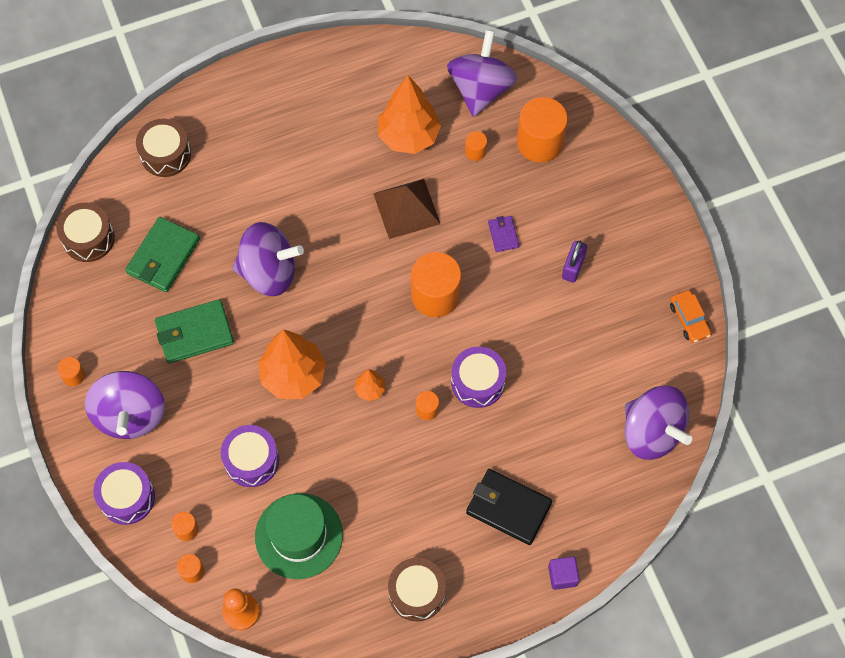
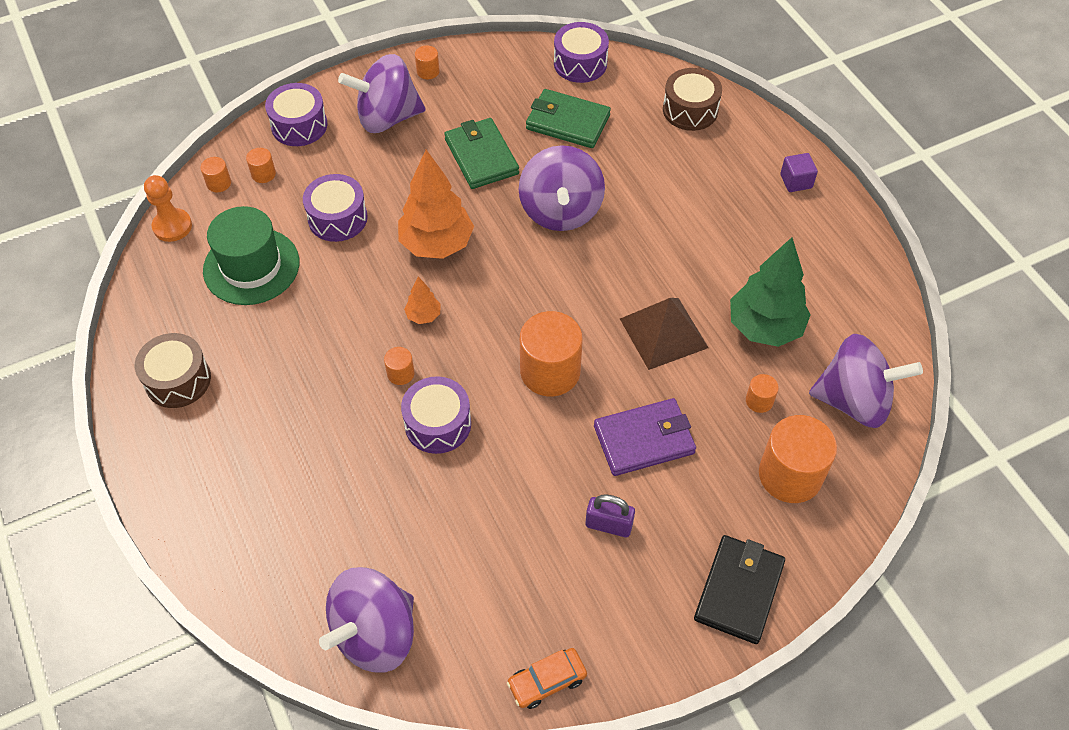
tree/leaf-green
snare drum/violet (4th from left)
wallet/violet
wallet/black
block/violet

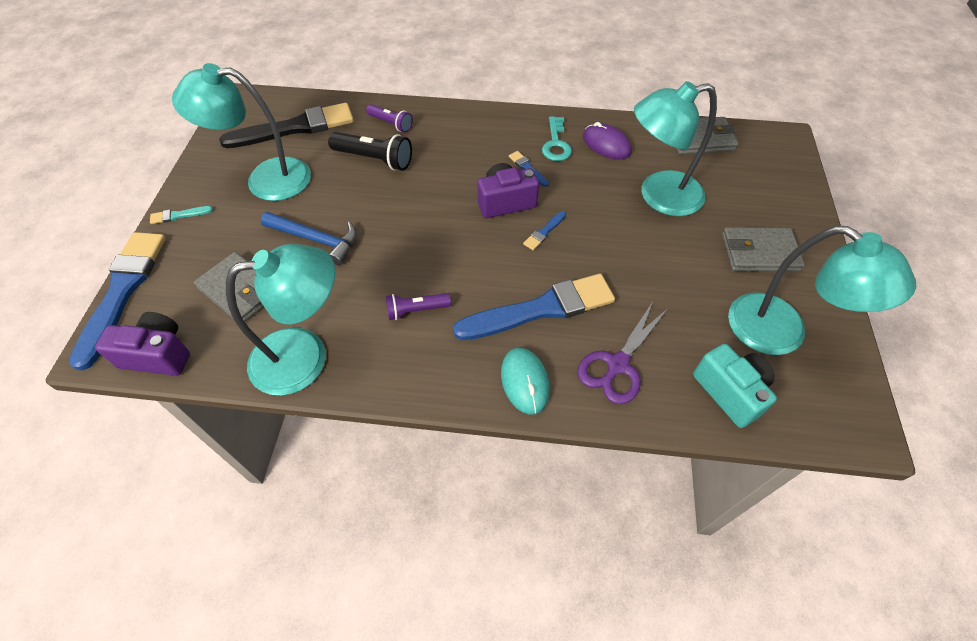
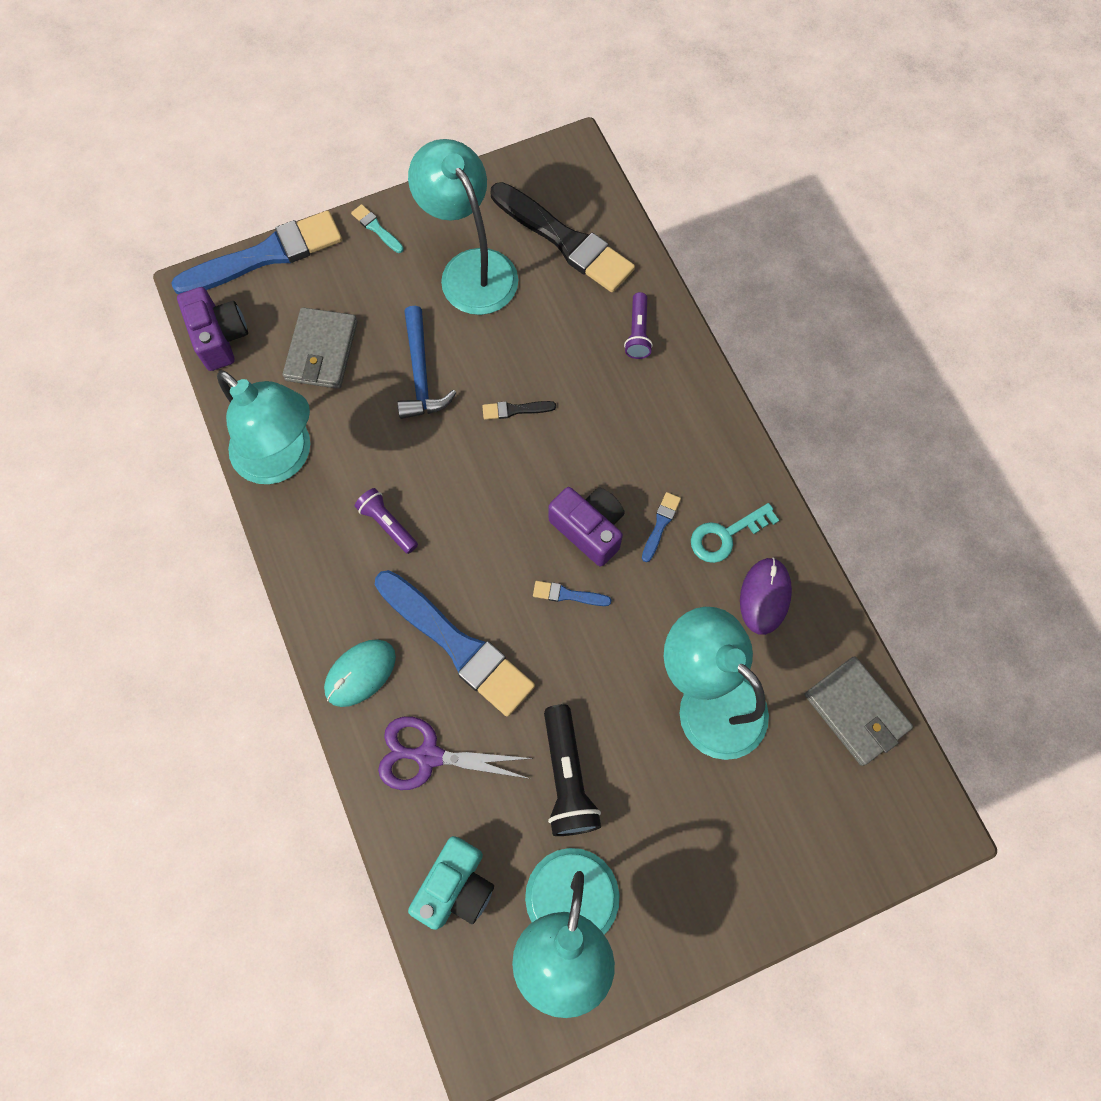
pocket torch/black
wallet/gray (3rd from left in the first image)
paintbrush/black (1st from left)

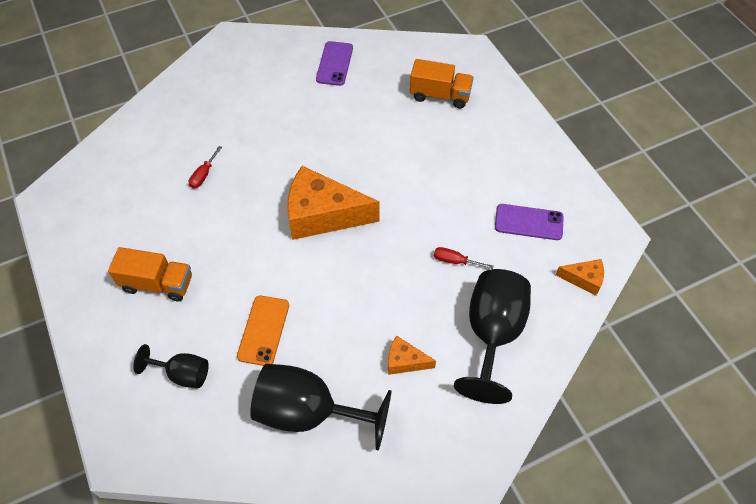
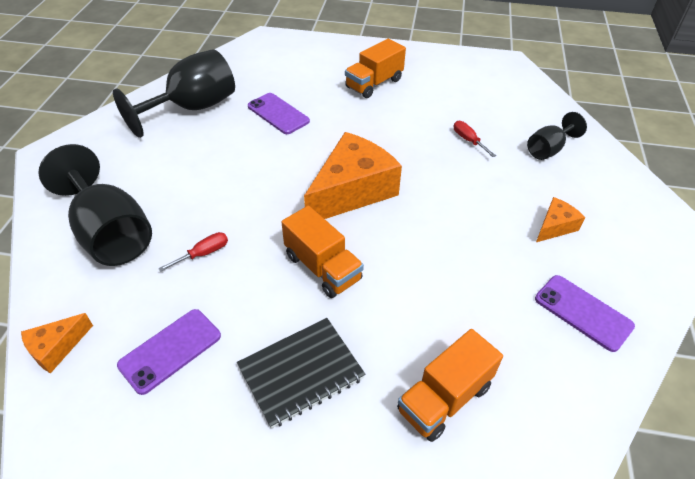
smartphone/violet (2nd from left)
cheese/orange-coloured (3rd from left)
wine glass/black (3rd from left)
truck/orange-coloured (1st from left)
notepad/black

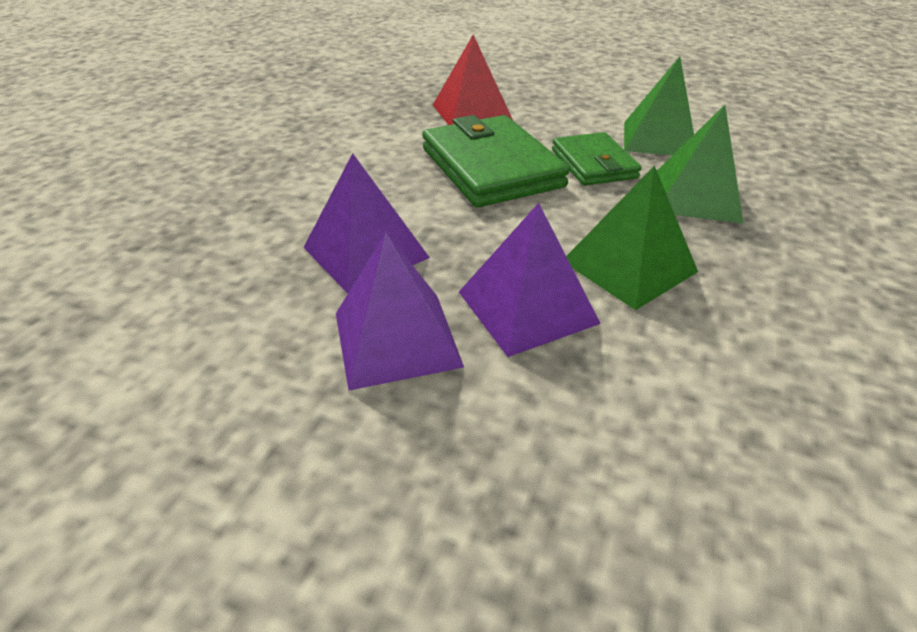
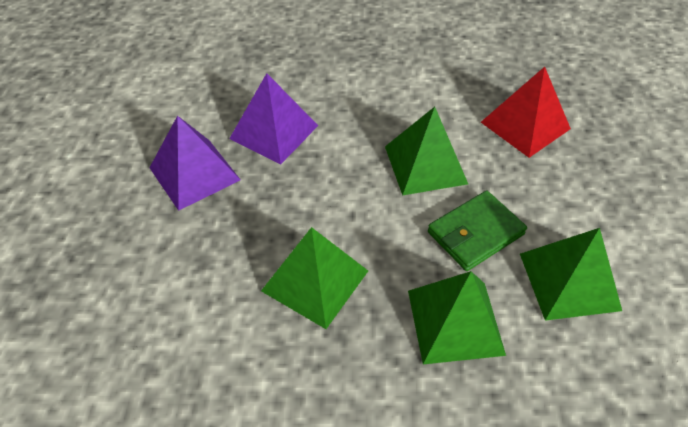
solid pyramid/leaf-green (2nd from left)
solid pyramid/violet (3rd from left in the first image)

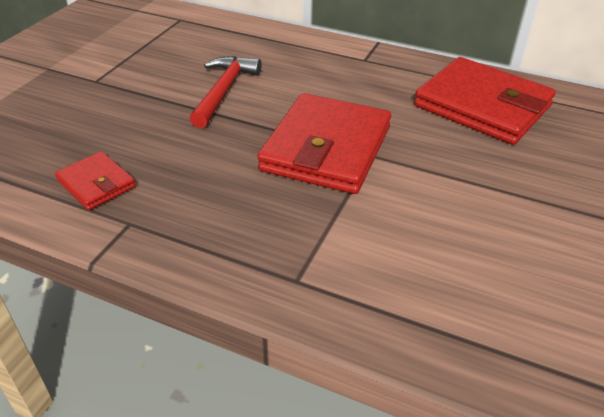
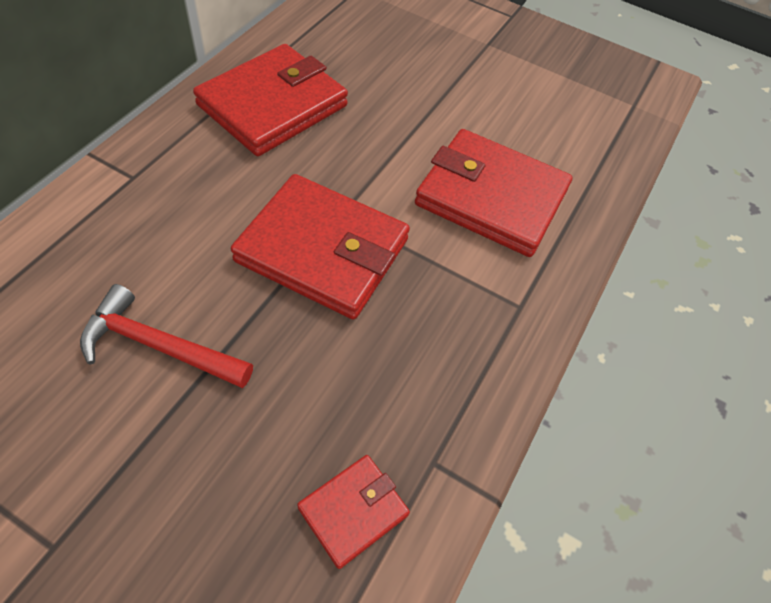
wallet/crimson (4th from left)

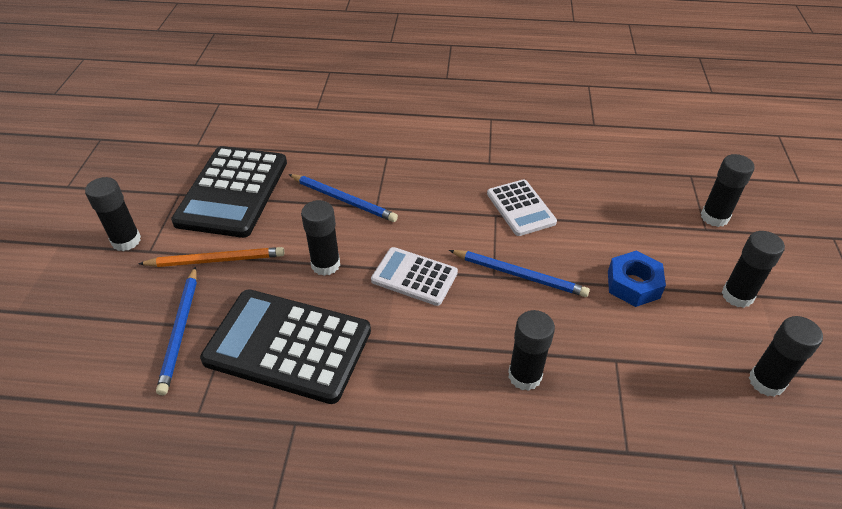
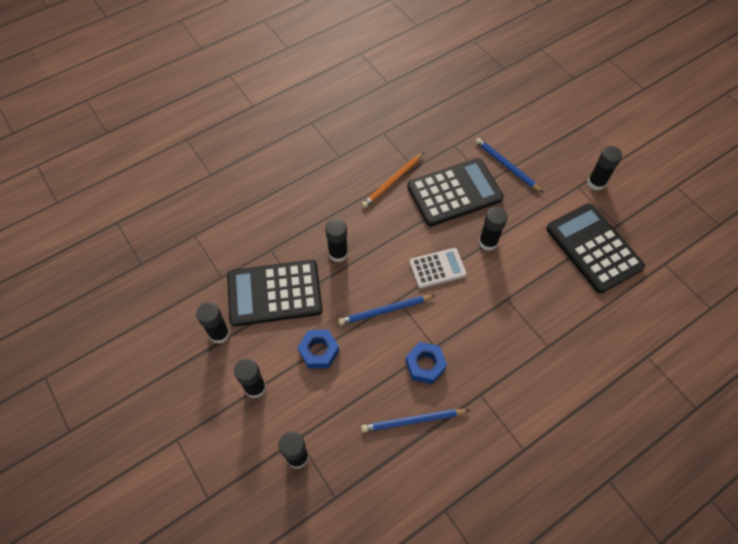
pencil/cobalt (2nd from left)
nut/cobalt (2nd from left)
pencil/orange-coloured
pocket calculator/black (1st from left)

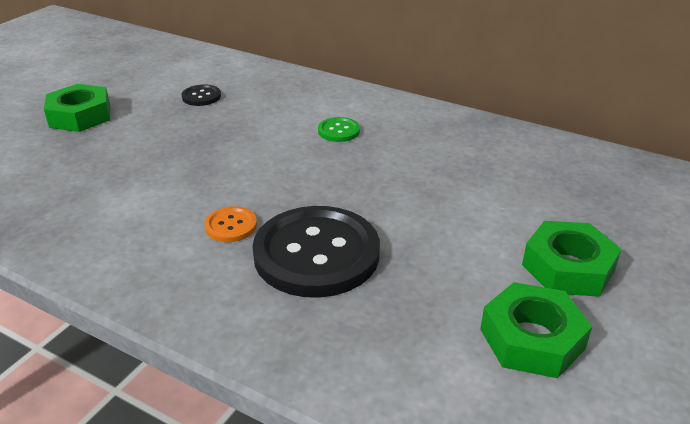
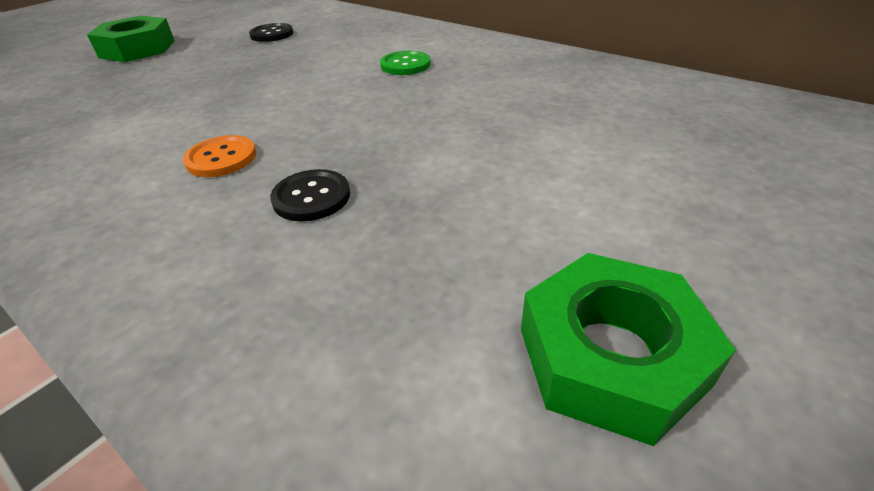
sewing button/black (2nd from left)
nut/leaf-green (3rd from left in the first image)

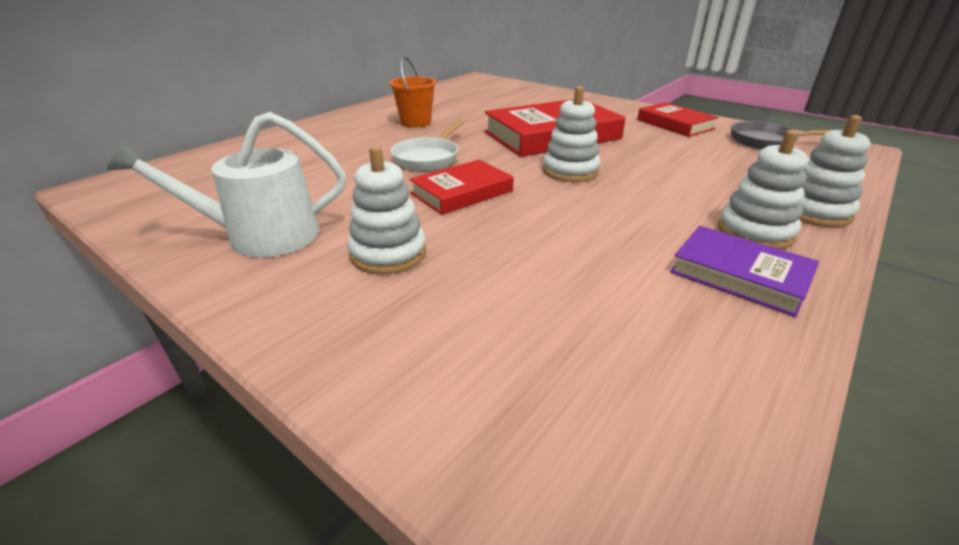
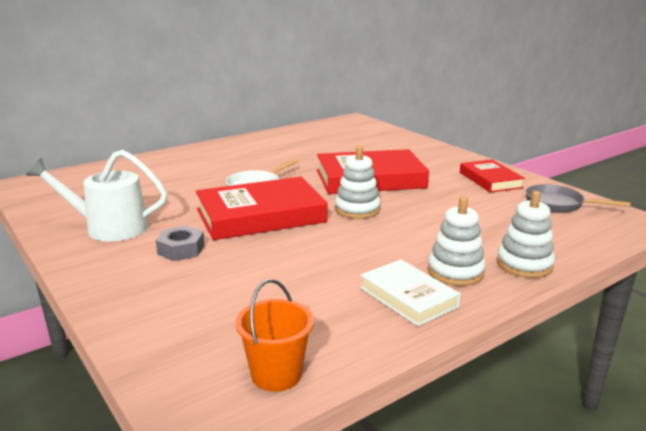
pail/orange-coloured
nut/gray
hardcover/crimson (1st from left)
hardcover/snow-white

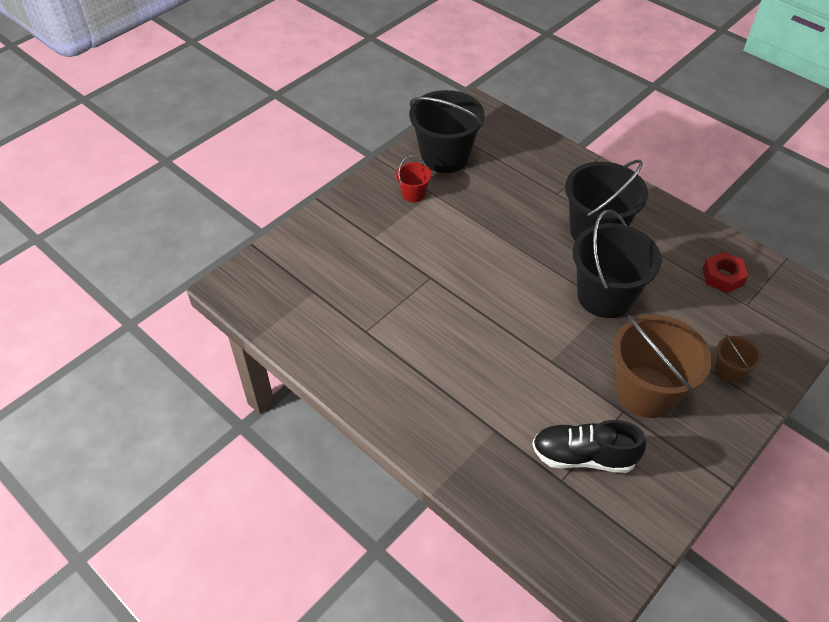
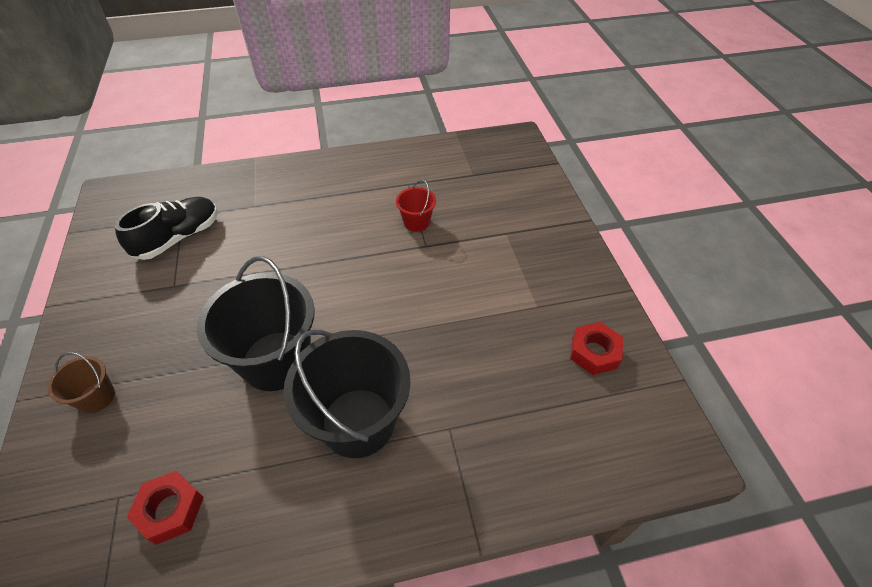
nut/crimson (2nd from left)
pail/crimson
pail/dark brown (1st from left in the first image)

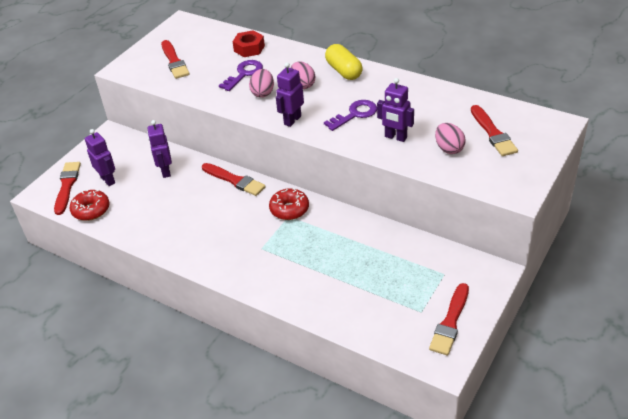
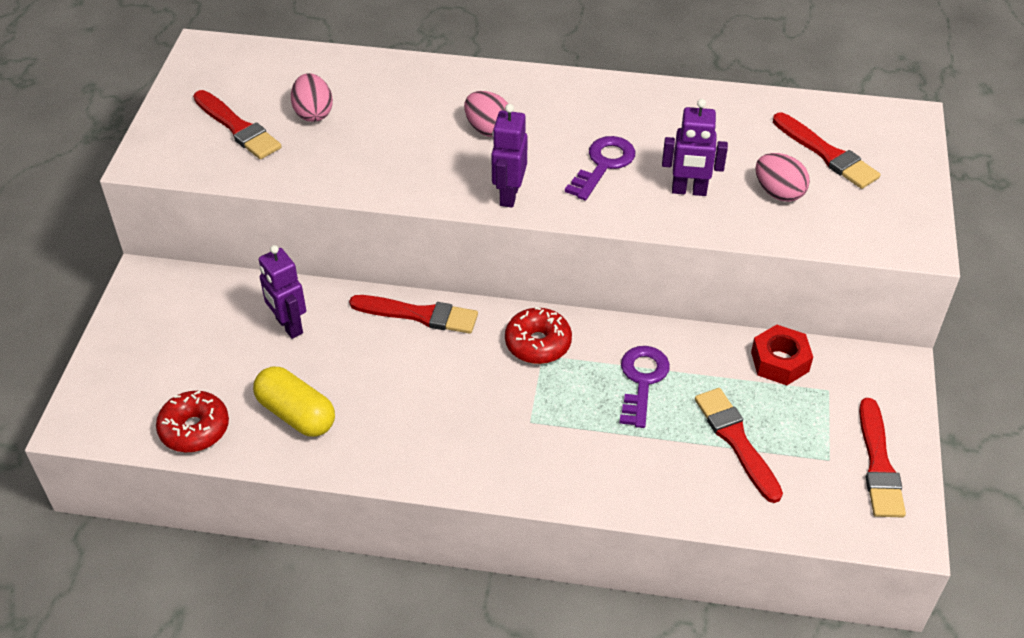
nut/crimson
pill/bright yellow
key/violet (2nd from left)
egg/pink (1st from left)
toy robot/violet (1st from left in the first image)
paintbrush/crimson (3rd from left)

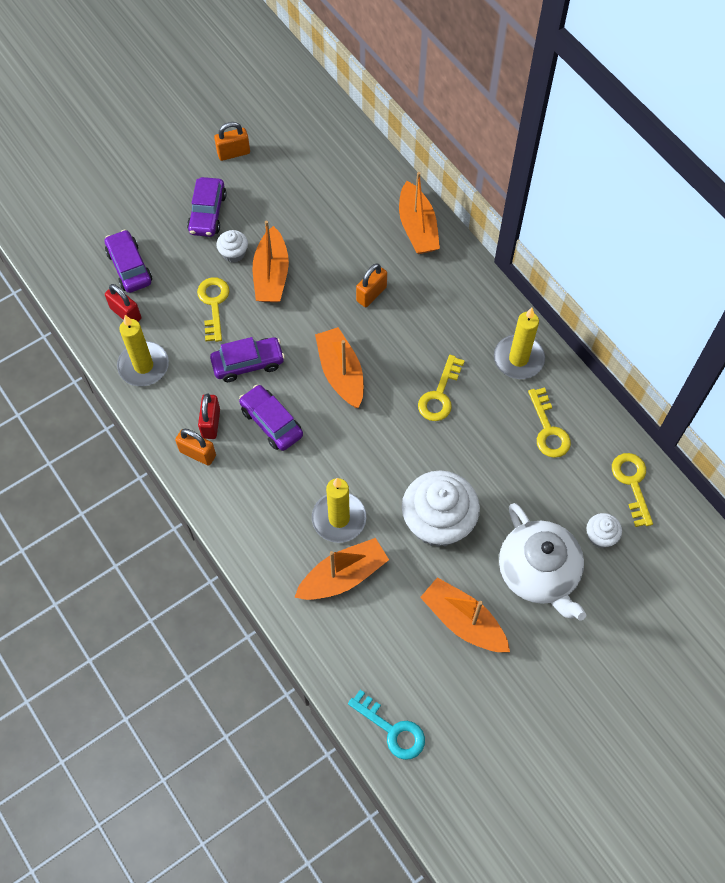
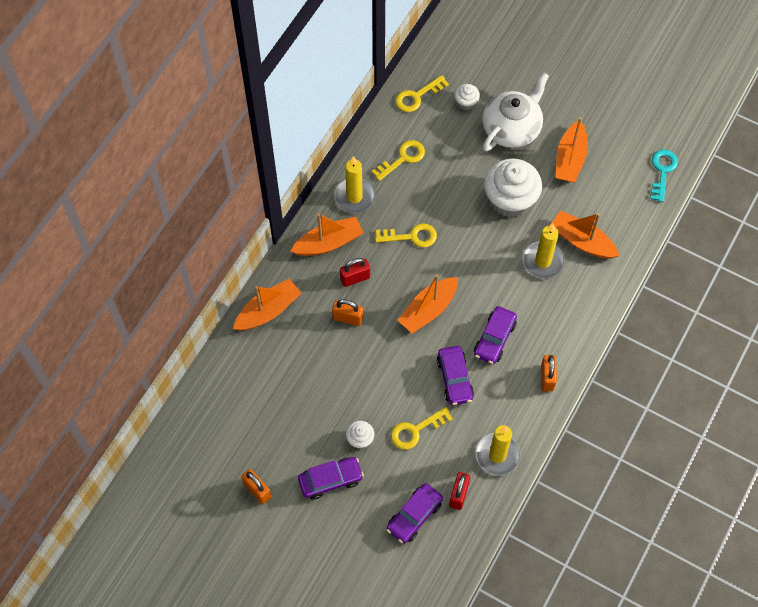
toy boat/orange-coloured (2nd from left)
car/violet (3rd from left)
small lock/crimson (1st from left)

